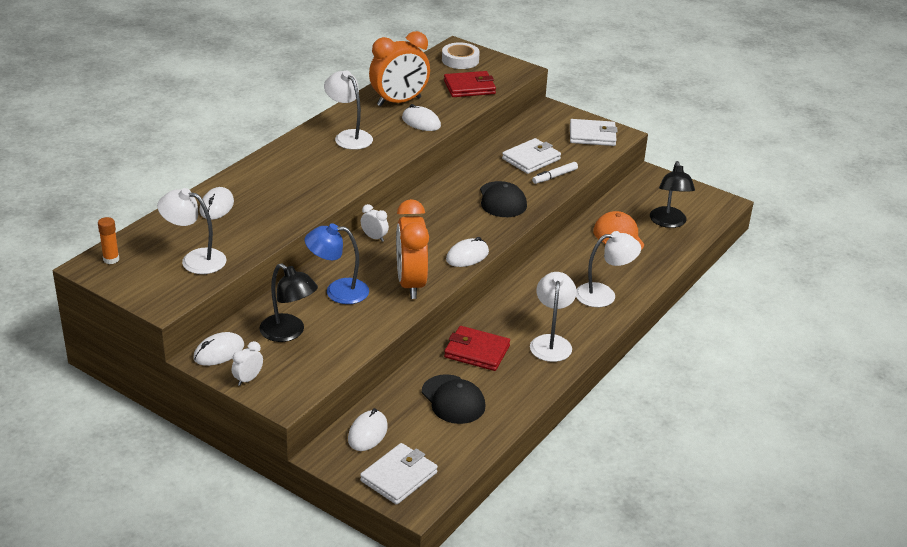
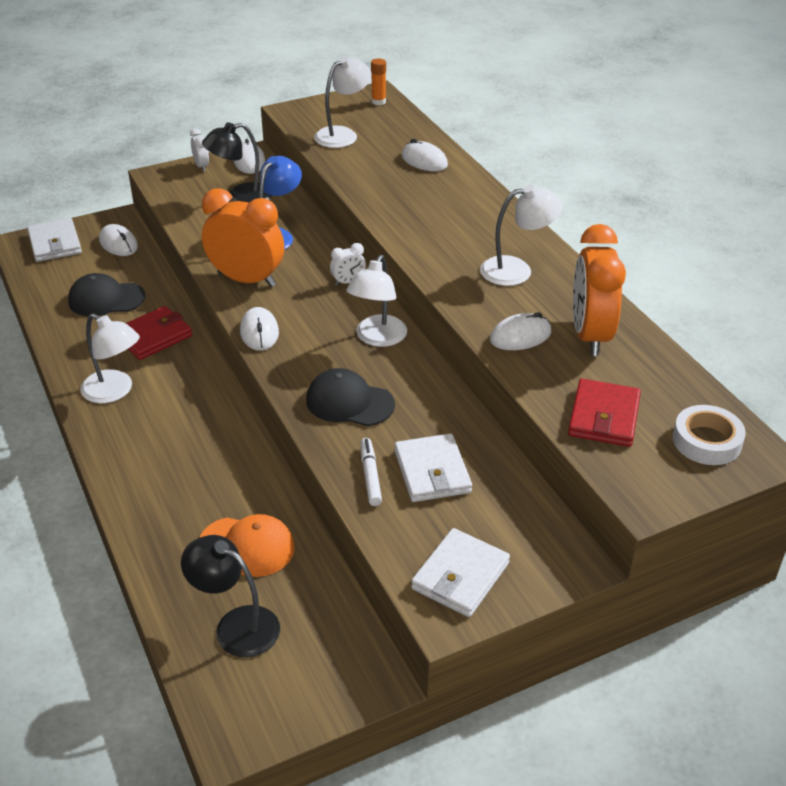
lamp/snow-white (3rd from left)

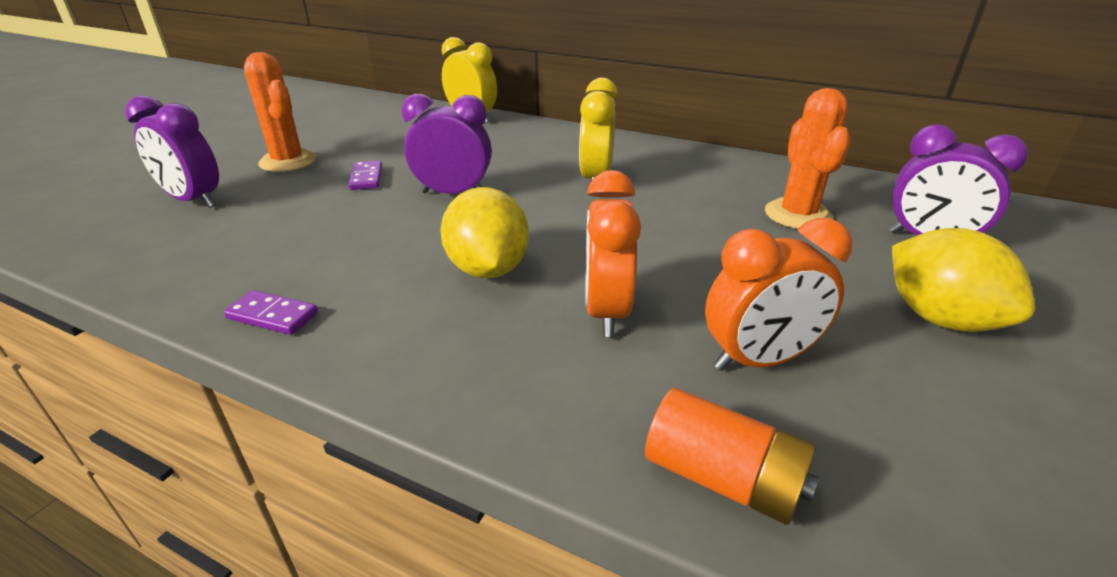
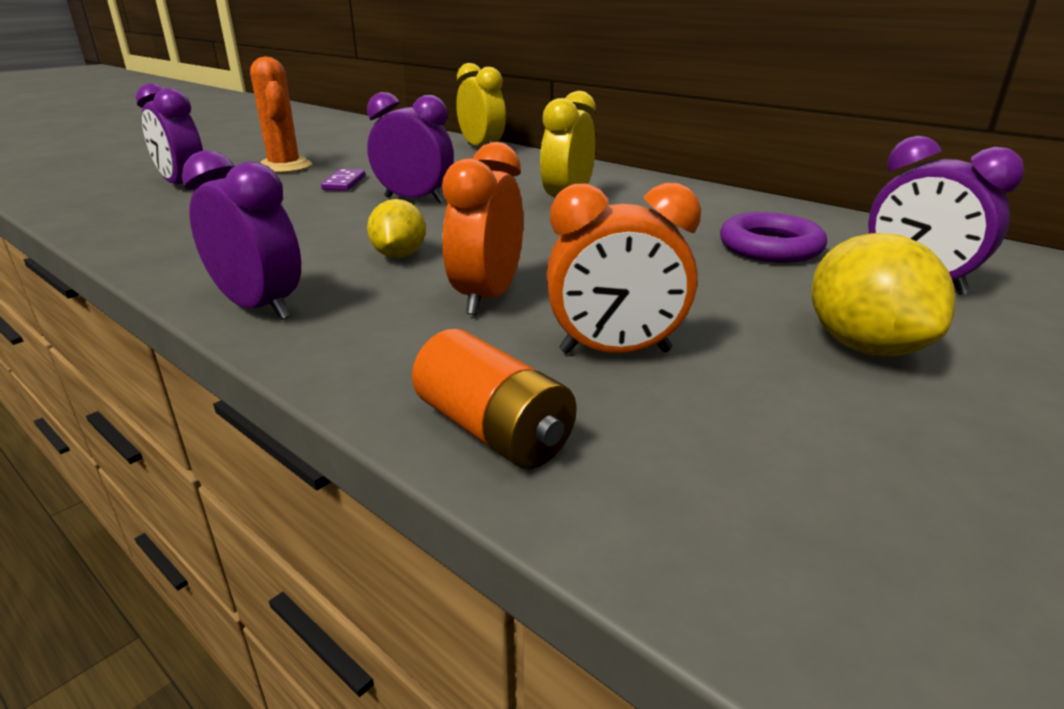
hoop/violet
lemon/bright yellow (1st from left)
domino piece/violet (1st from left in the first image)
alarm clock/violet (2nd from left)

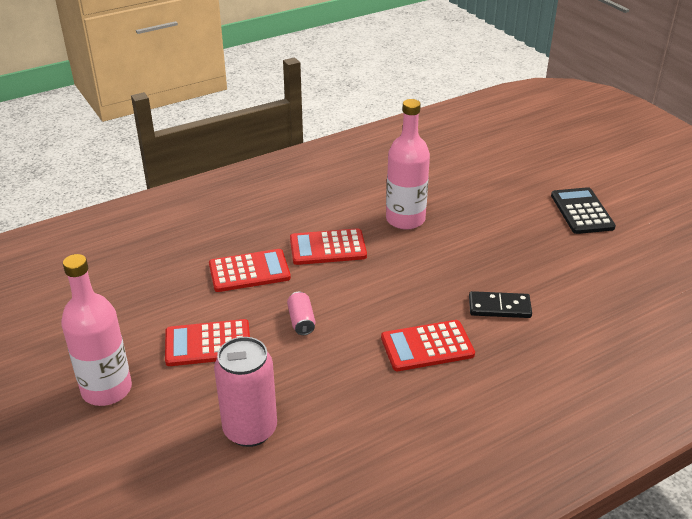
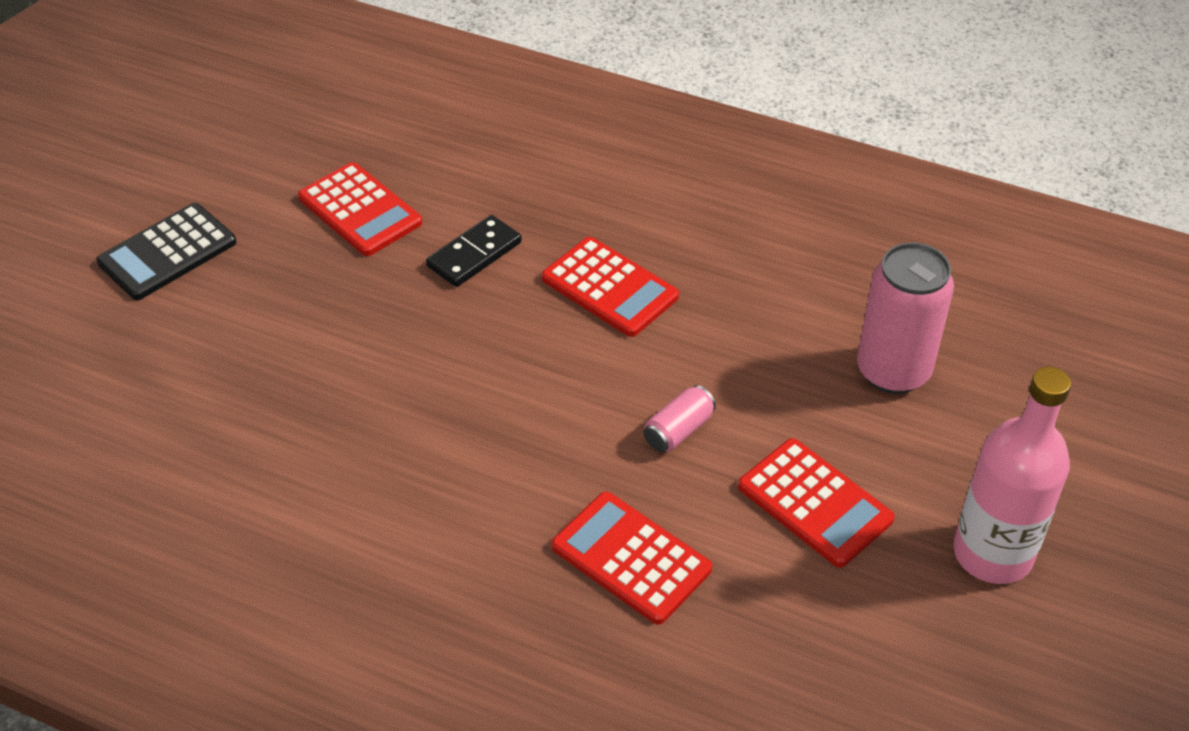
flask/pink (2nd from left in the first image)
pocket calculator/crimson (1st from left)
domino piece/black

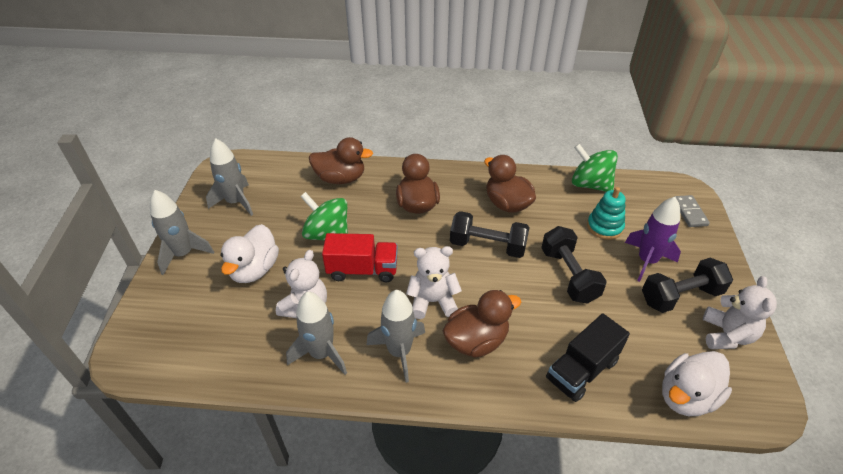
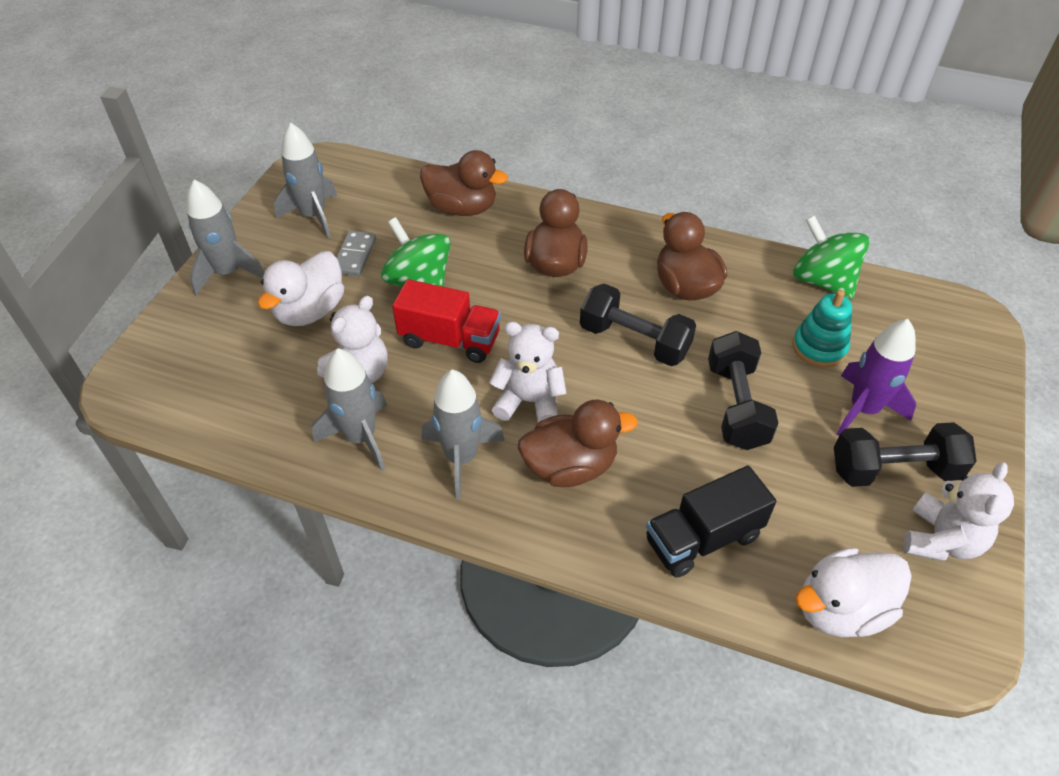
domino piece/gray

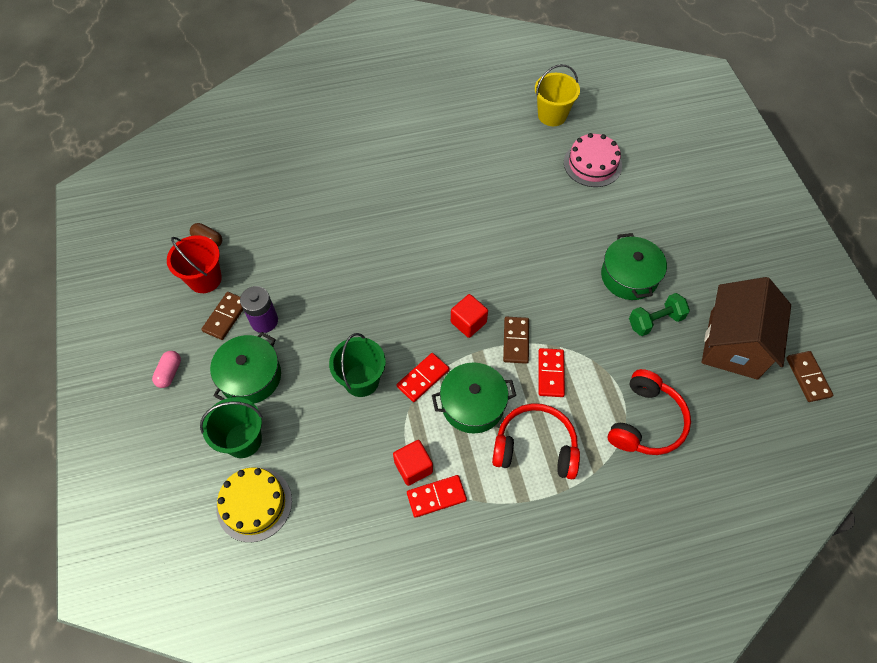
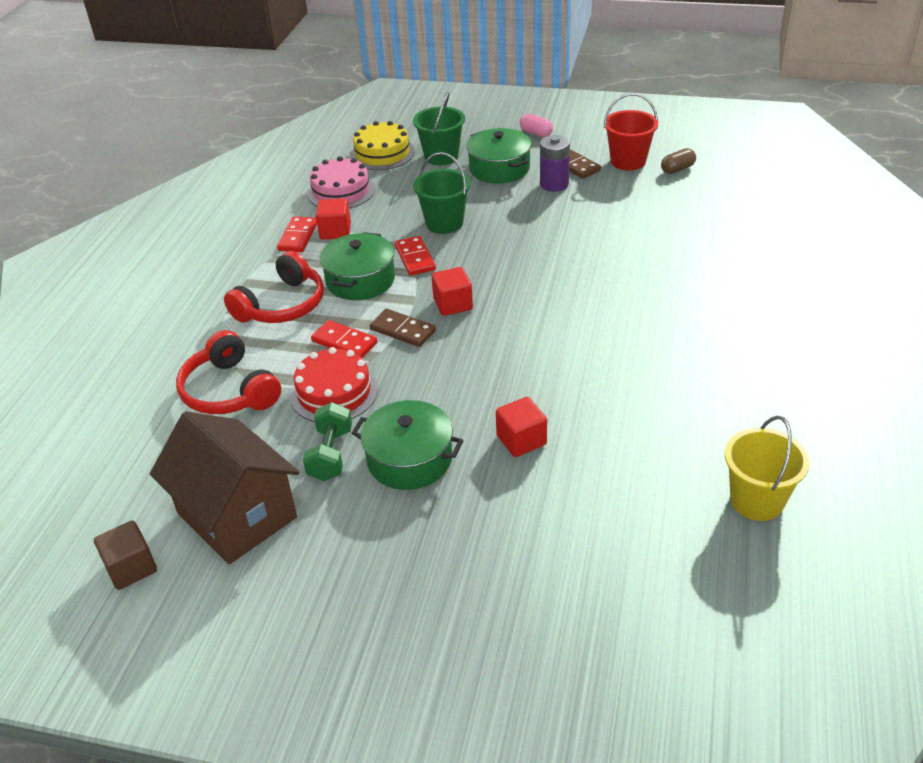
cake/pink
block/dark brown
cake/crimson
block/crimson (3rd from left)

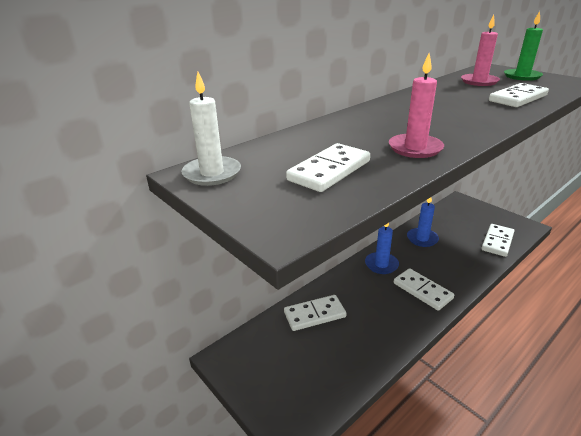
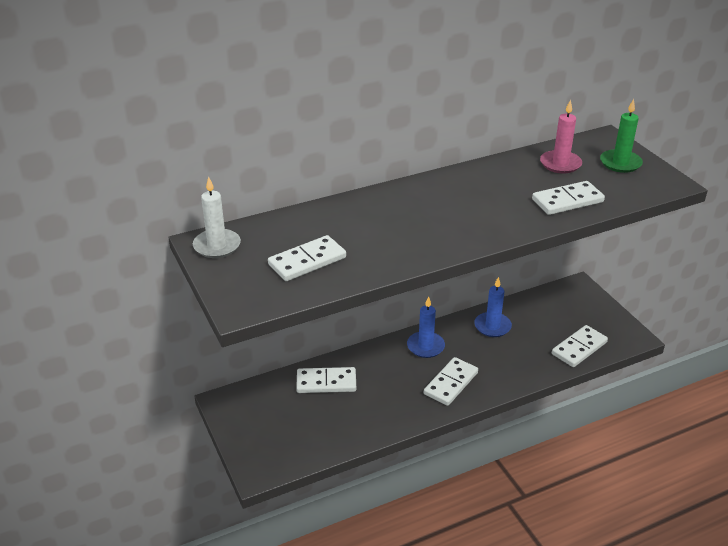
candle/pink (1st from left in the first image)
domino piece/snow-white (3rd from left)

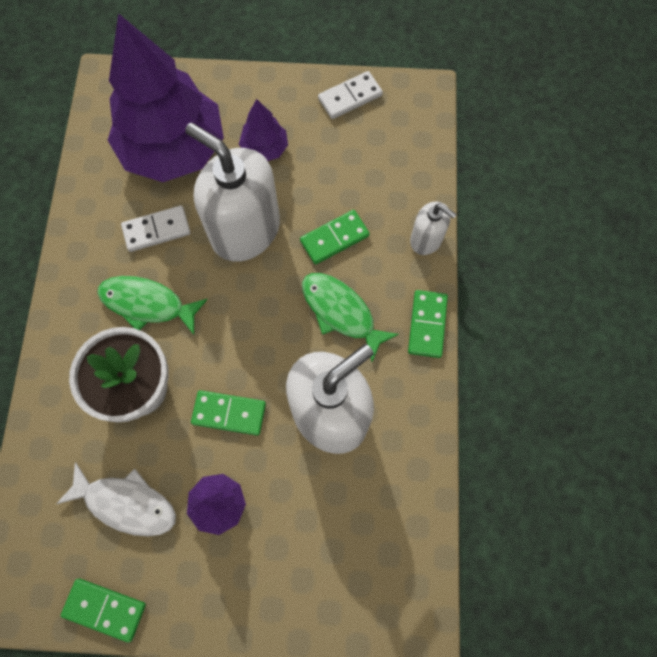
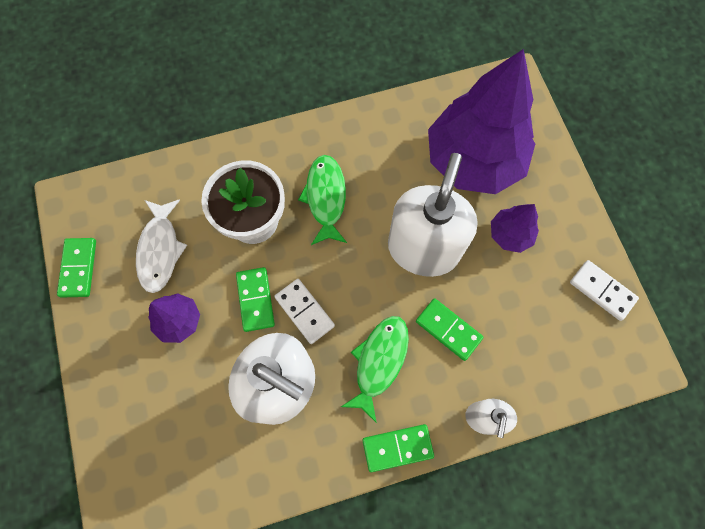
domino piece/snow-white (1st from left)

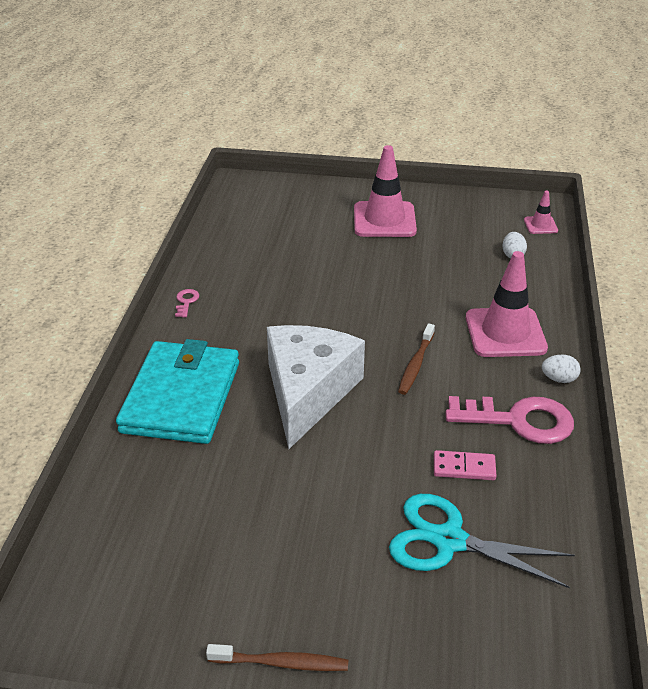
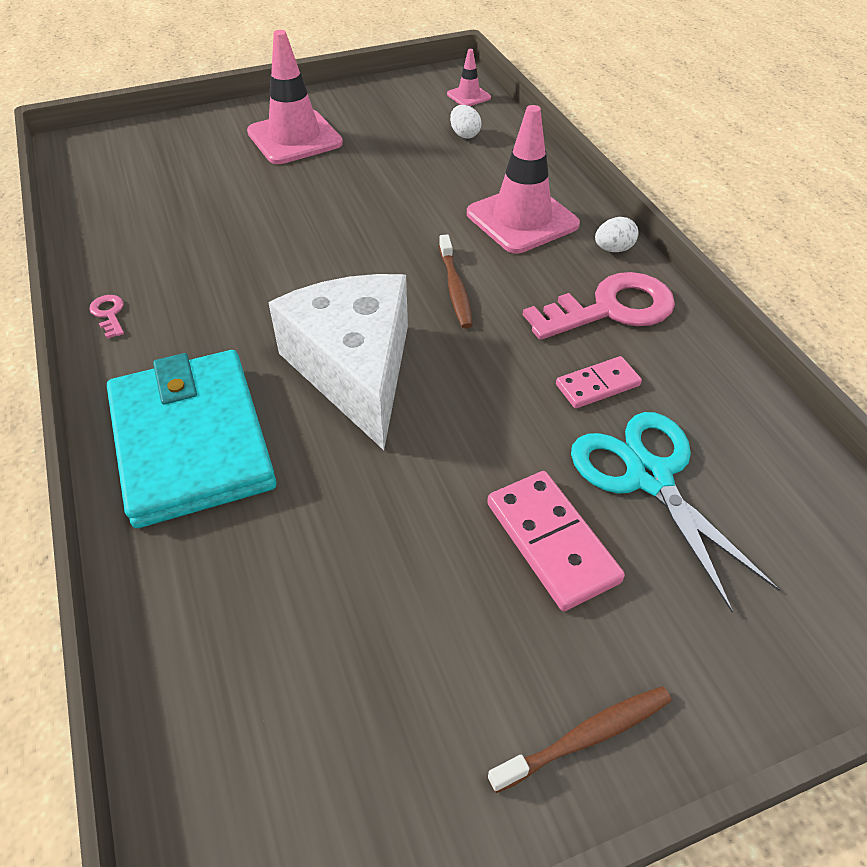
scissors/turquoise
domino piece/pink (1st from left)

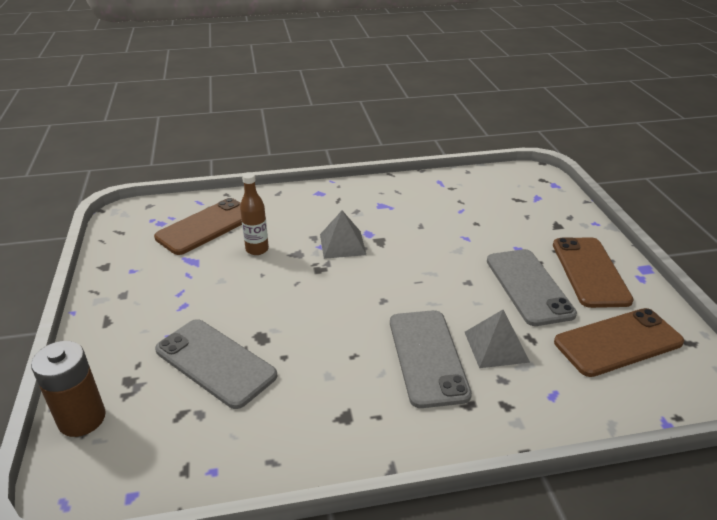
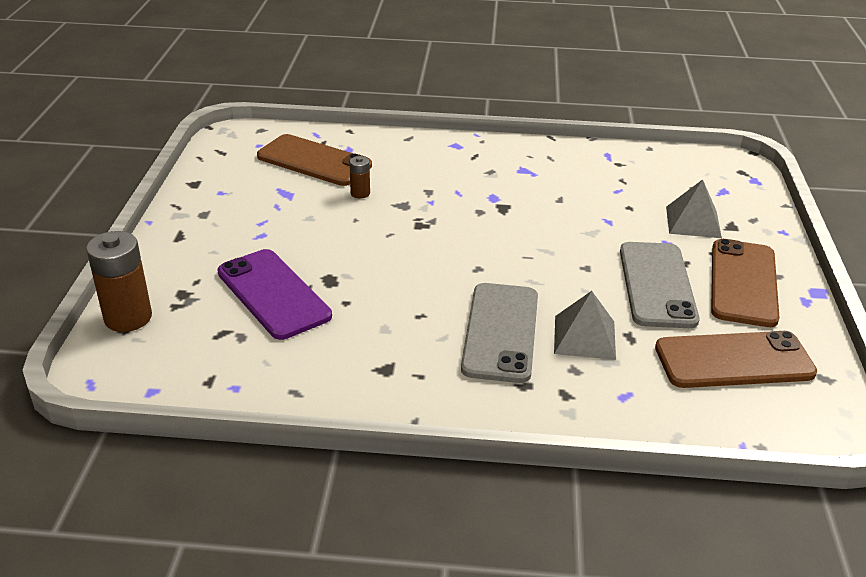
battery/dark brown (2nd from left)
smartphone/dark brown (1st from left)
solid pyramid/gray (2nd from left)
smartphone/violet

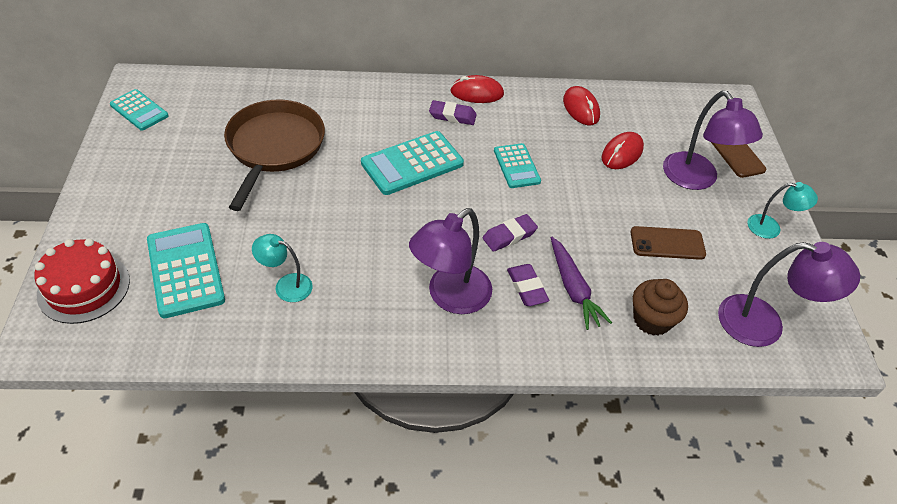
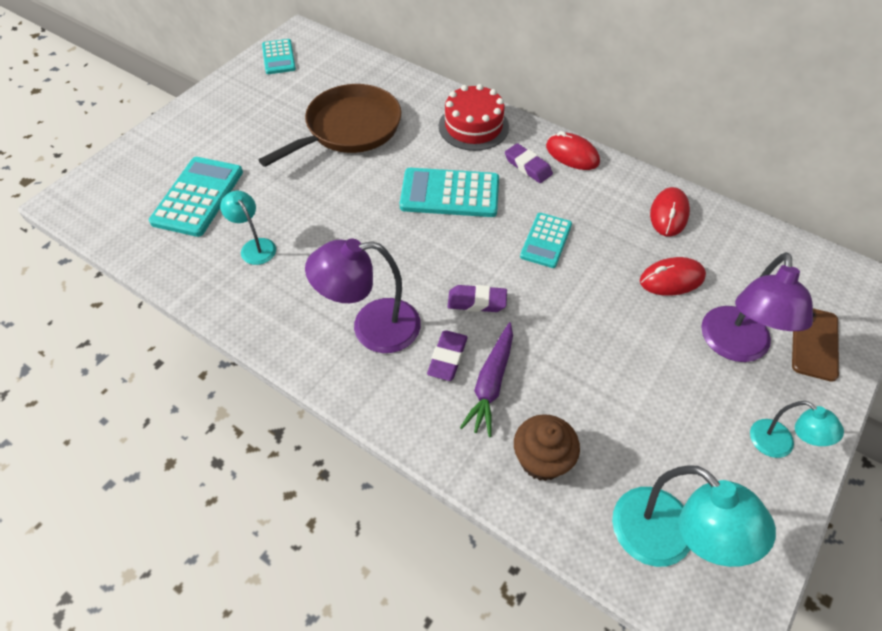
smartphone/dark brown (1st from left in the first image)
cake/crimson
lamp/turquoise (2nd from left)

